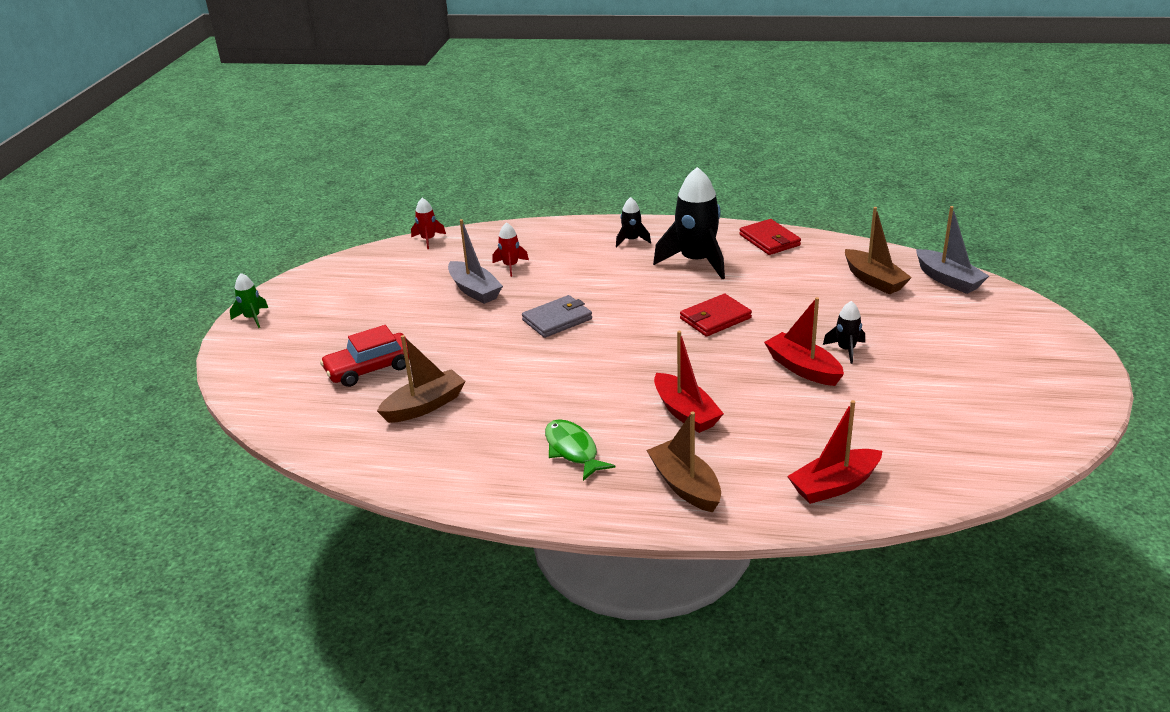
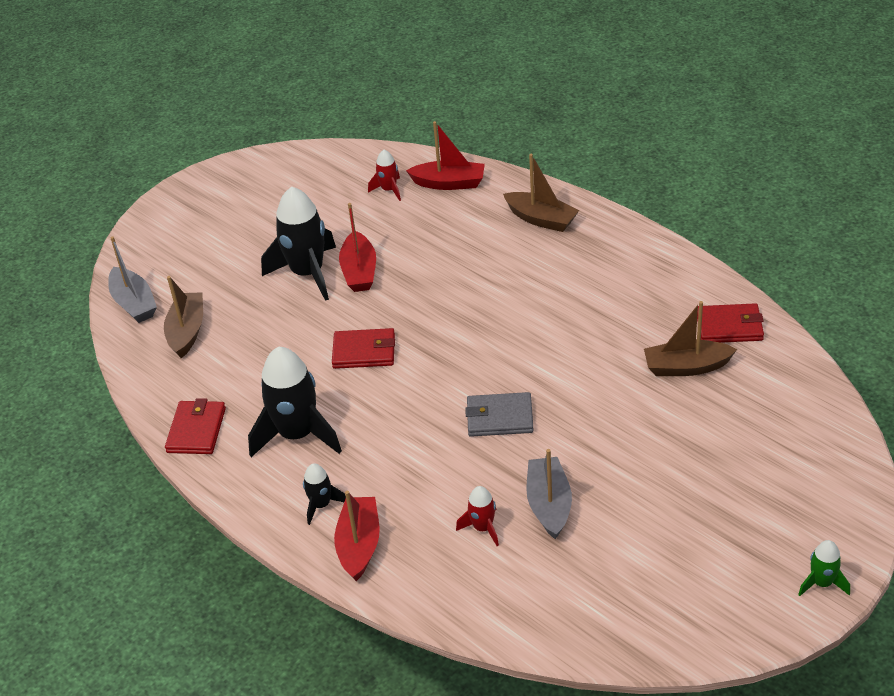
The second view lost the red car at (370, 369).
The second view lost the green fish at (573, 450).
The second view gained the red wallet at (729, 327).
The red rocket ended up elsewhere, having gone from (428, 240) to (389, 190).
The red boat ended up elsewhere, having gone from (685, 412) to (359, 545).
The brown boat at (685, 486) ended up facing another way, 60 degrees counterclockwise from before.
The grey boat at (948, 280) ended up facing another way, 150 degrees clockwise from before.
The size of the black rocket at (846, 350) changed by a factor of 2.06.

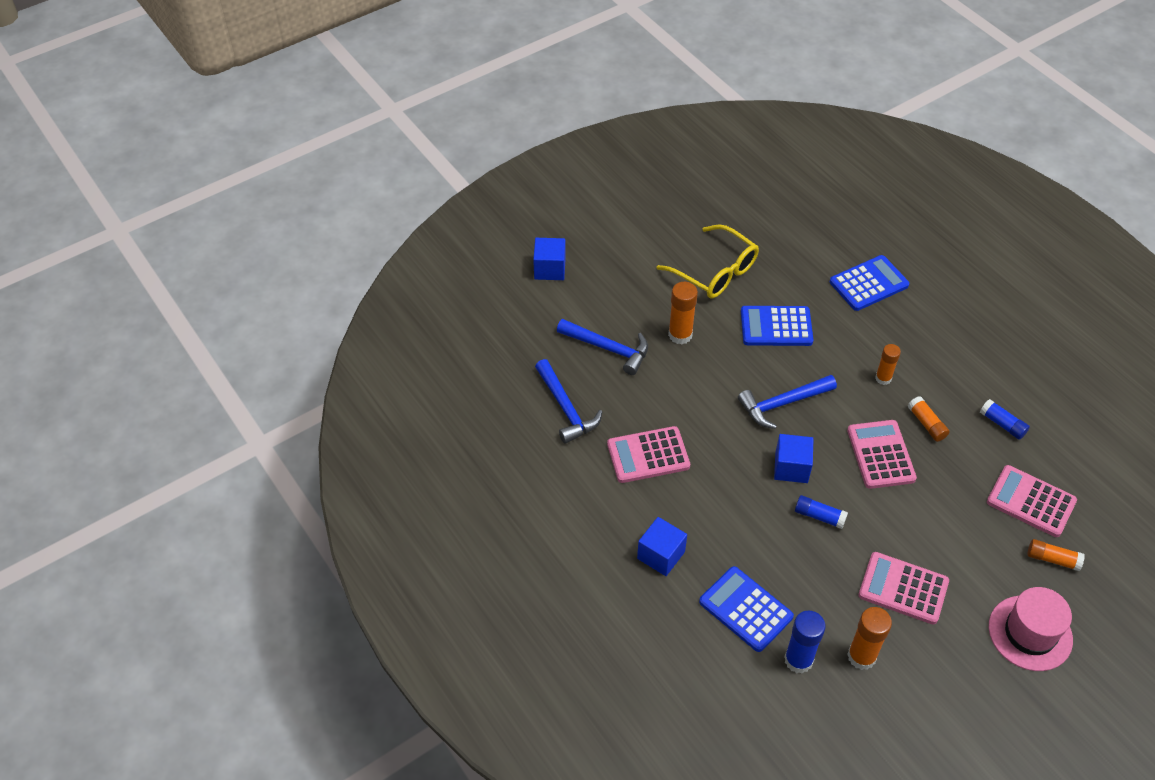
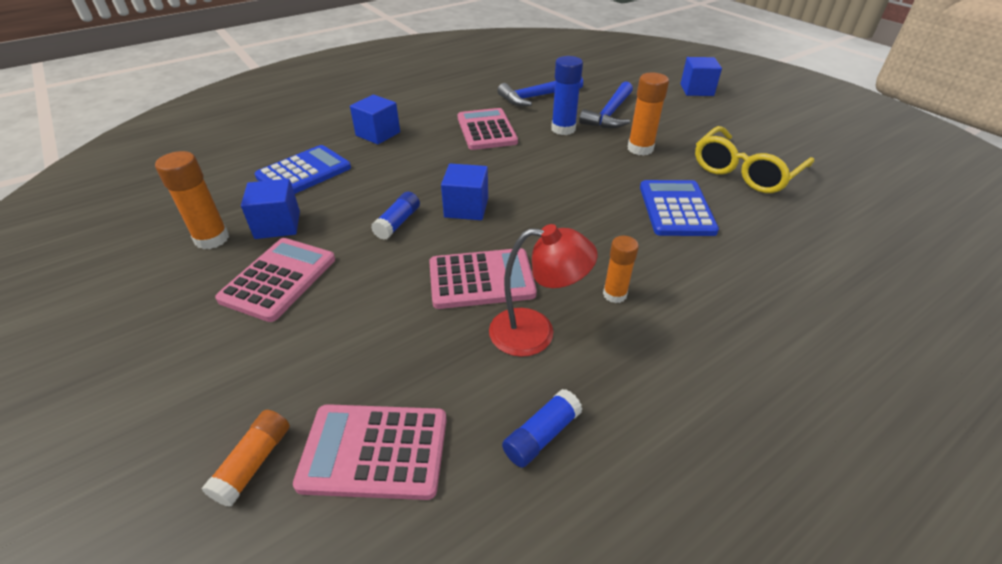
The second view lost the blue hammer at (782, 404).
The second view lost the blue calculator at (869, 284).
The second view lost the pink hat at (1030, 633).
The second view gained the blue cube at (277, 225).
The blue glue stick ended up elsewhere, having gone from (798, 660) to (563, 129).
Where the orange glue stick stood at (926, 424), the red lamp came to stand at (536, 332).
The pink calculator at (1031, 501) ended up facing another way, 120 degrees counterclockwise from before.

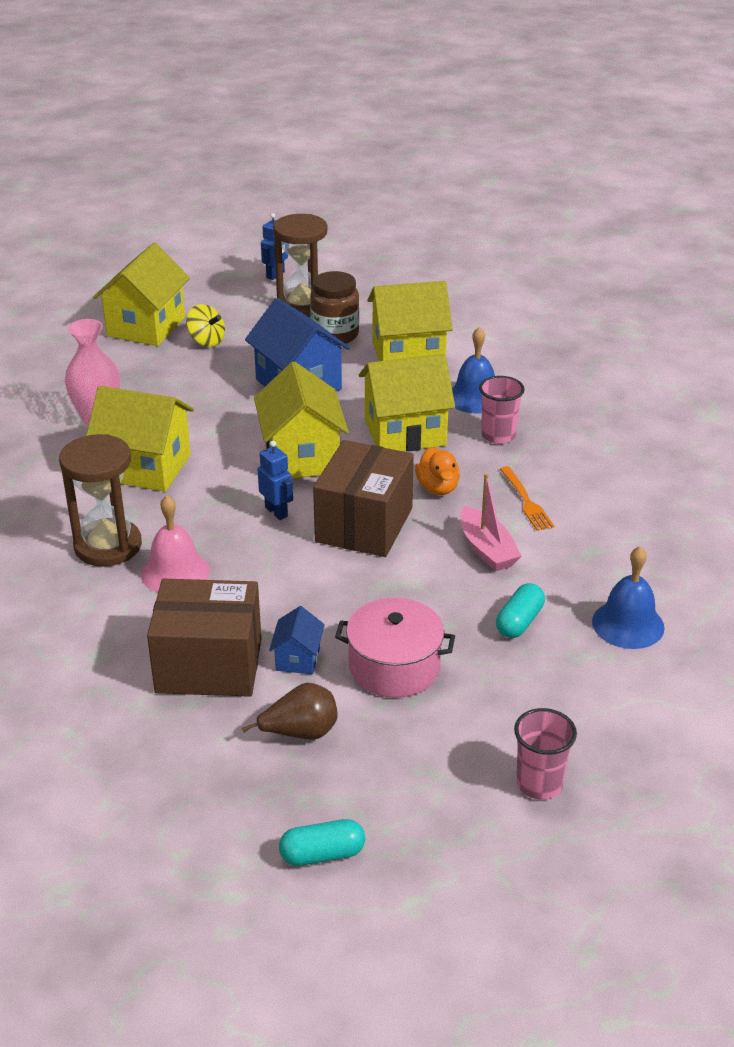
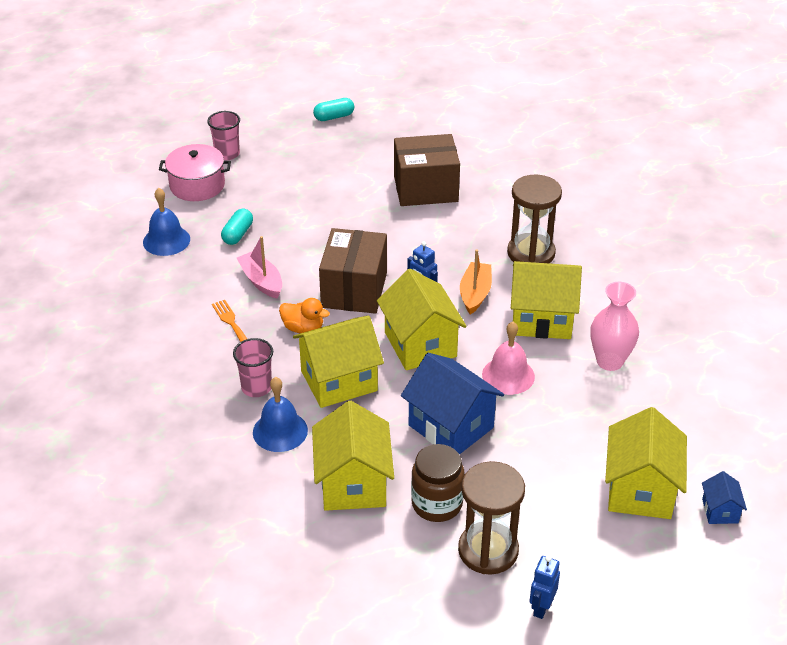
The second view lost the yellow spinning top at (206, 341).
The second view lost the brown pear at (300, 732).
The second view gained the orange boat at (475, 294).
The pink bell ended up elsewhere, having gone from (175, 572) to (508, 375).
The blue house ended up elsewhere, having gone from (298, 658) to (720, 511).
The pink pot ended up elsewhere, having gone from (394, 666) to (197, 185).
The yellow house at (408, 354) ended up facing another way, 75 degrees counterclockwise from before.
The orange duck at (437, 488) ended up facing another way, 135 degrees clockwise from before.

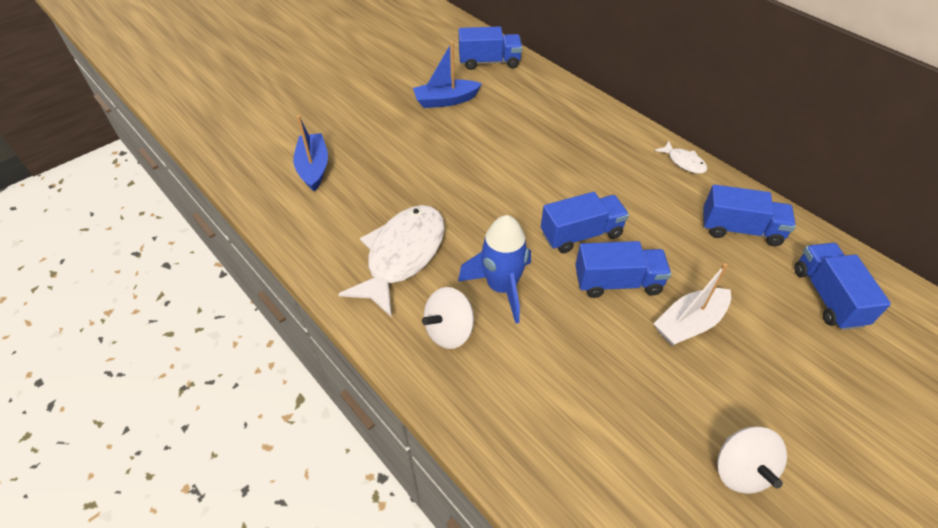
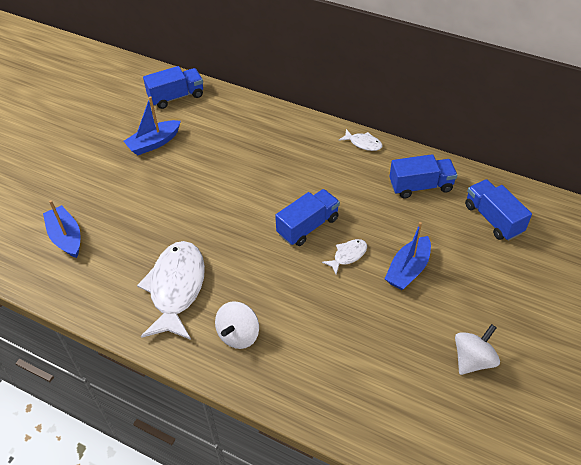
The second view lost the blue rocket at (501, 287).
Where the blue truck stood at (617, 282), the white fish came to stand at (348, 255).
What was the white boat at (689, 323) turned into the blue boat at (408, 270).
The white spinning top at (741, 470) ended up facing another way, 105 degrees counterclockwise from before.

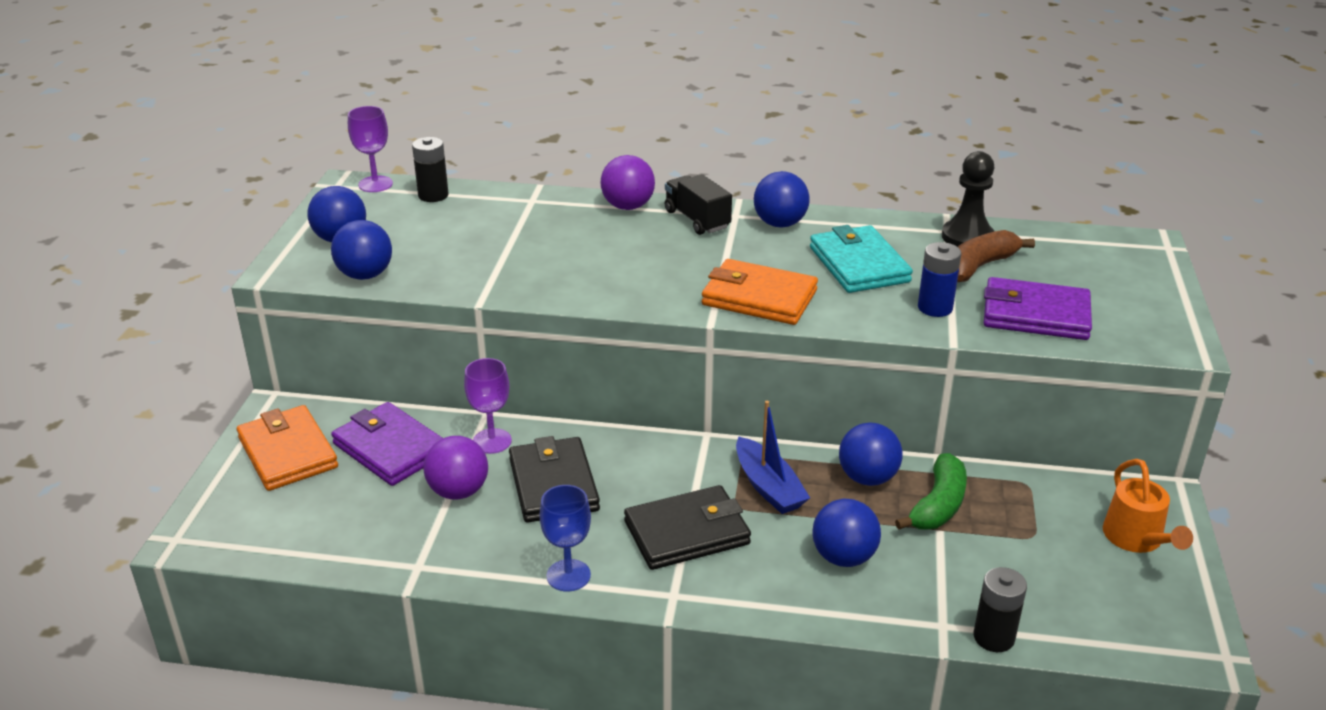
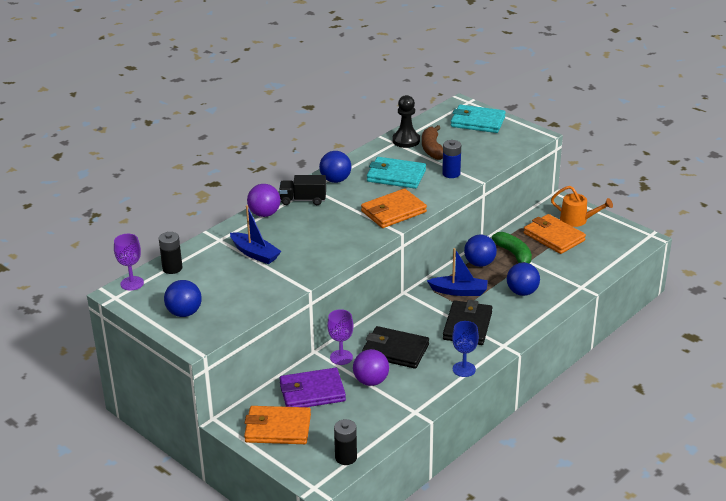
The second view lost the blue ball at (365, 275).
The second view lost the purple wallet at (1035, 315).
The second view gained the blue boat at (255, 254).
The second view gained the turquoise wallet at (477, 122).
The second view gained the orange wallet at (554, 237).
The black battery ended up elsewhere, having gone from (993, 637) to (346, 457).

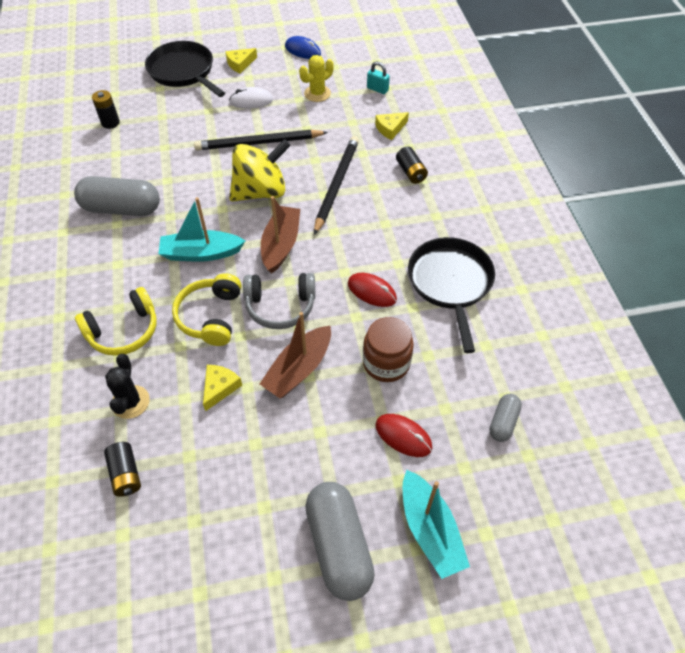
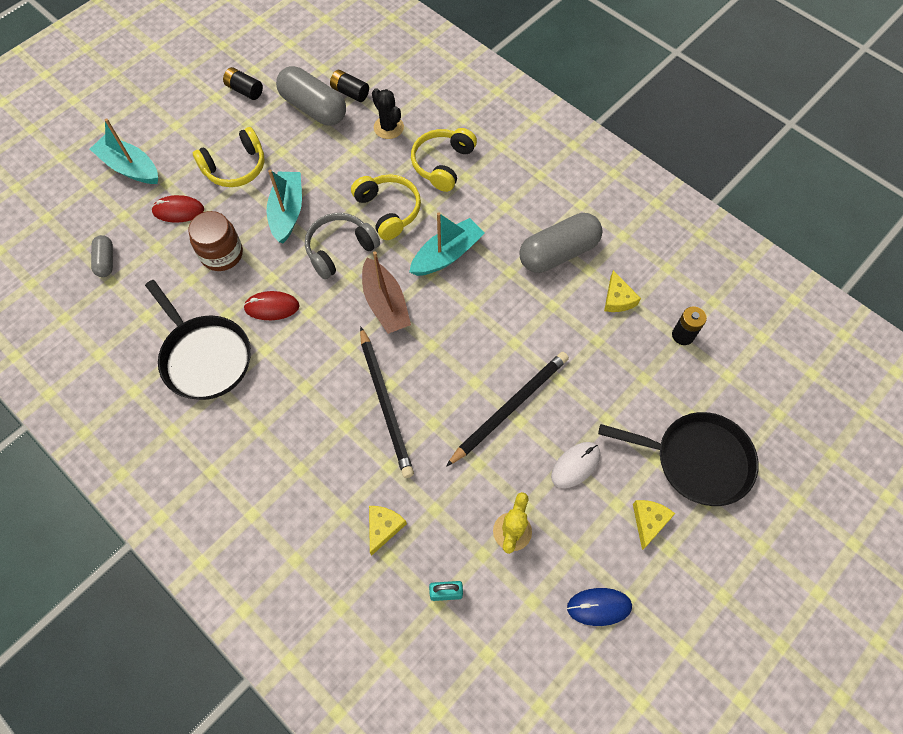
The second view lost the yellow spinning top at (261, 192).
The second view gained the yellow headphones at (235, 167).
The yellow cheese ended up elsewhere, having gone from (220, 387) to (617, 299).
The grey capsule ended up elsewhere, having gone from (339, 546) to (313, 108).
The black battery ended up elsewhere, having gone from (411, 172) to (245, 90).
What was the brown boat at (299, 369) turned into the turquoise boat at (287, 212).

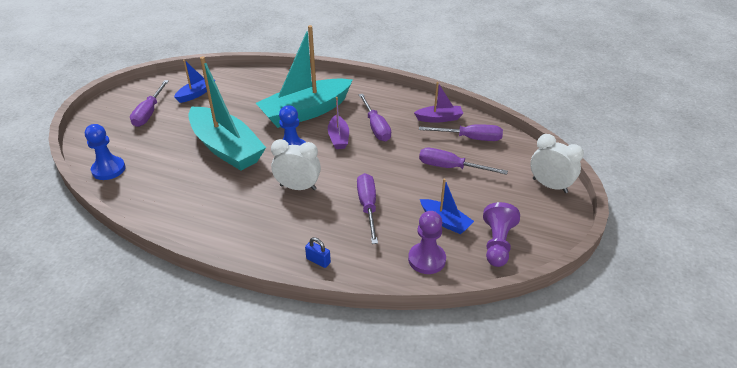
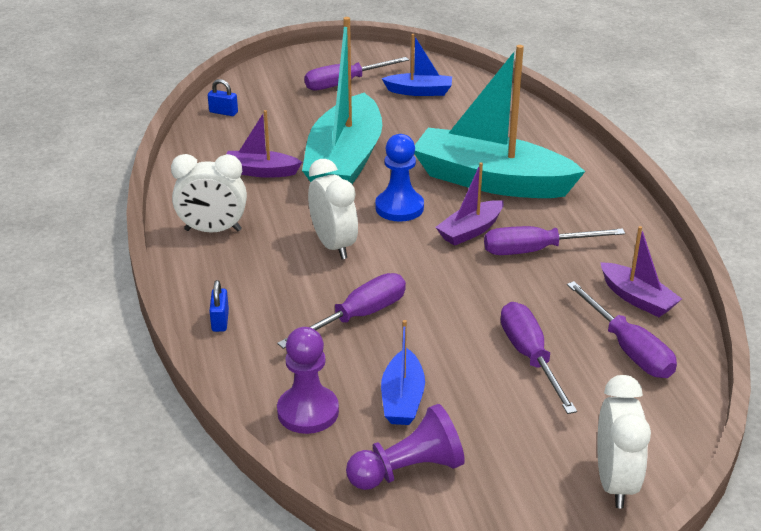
The second view gained the white clock at (213, 230).
The second view gained the purple boat at (261, 171).
Where the blue pawn stood at (108, 169), the blue padlock came to stand at (223, 112).
The purple screwdriver at (376, 127) ended up facing another way, 45 degrees clockwise from before.

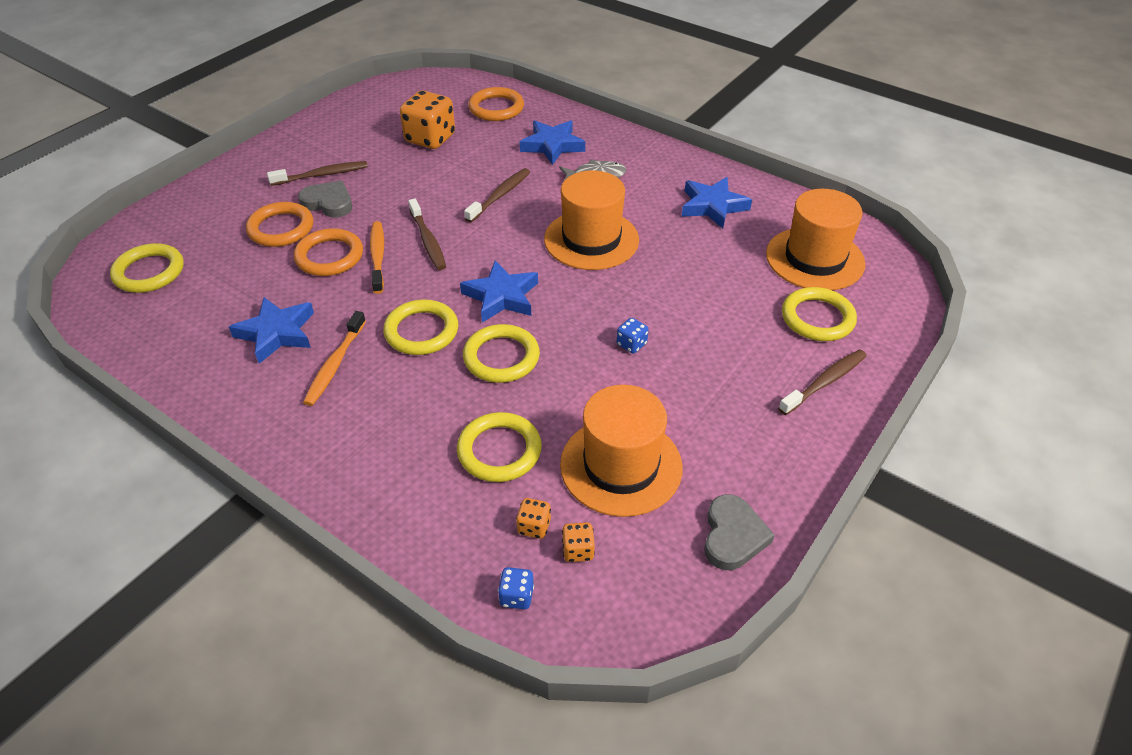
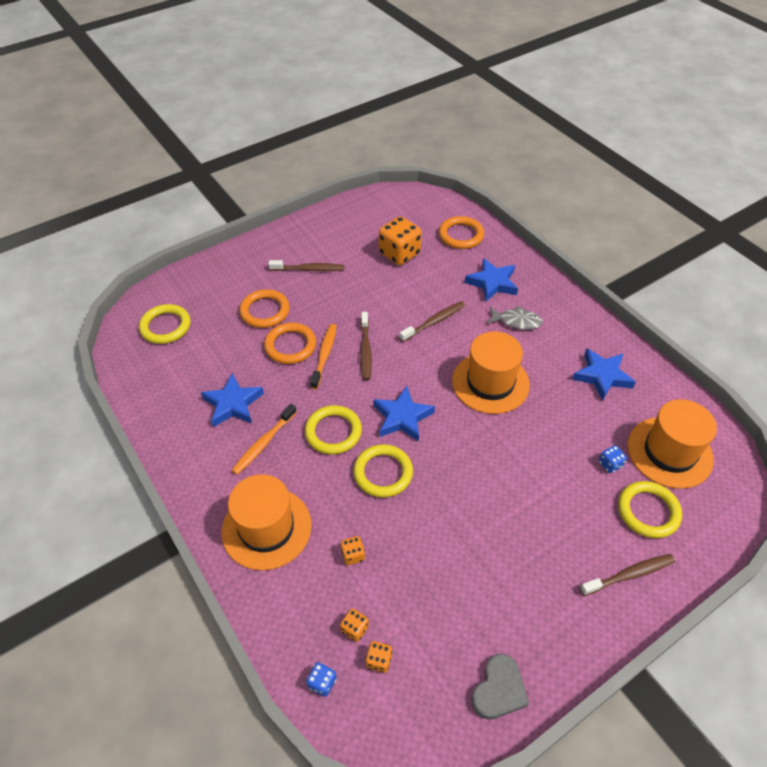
The second view lost the grey heart at (328, 203).
The orange hat ended up elsewhere, having gone from (621, 466) to (266, 528).
The blue dice ended up elsewhere, having gone from (631, 344) to (610, 464).
Where the yellow ring stood at (499, 450), the orange dice came to stand at (353, 555).

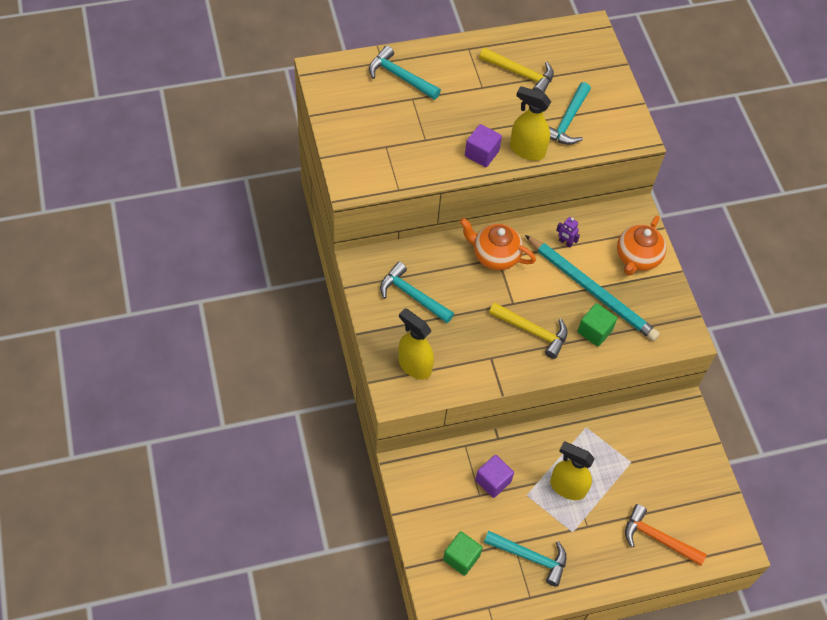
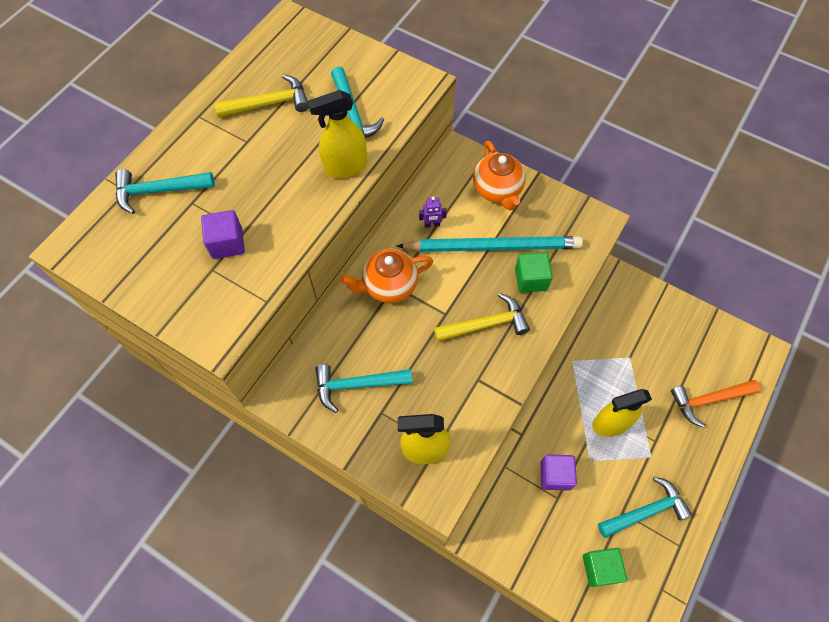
The purple cube ended up elsewhere, having gone from (481, 153) to (227, 243).

